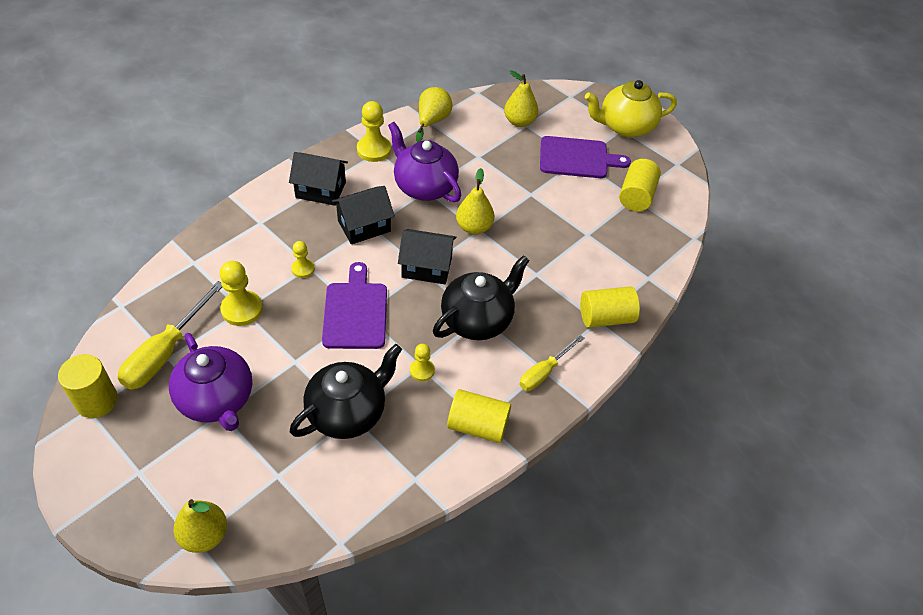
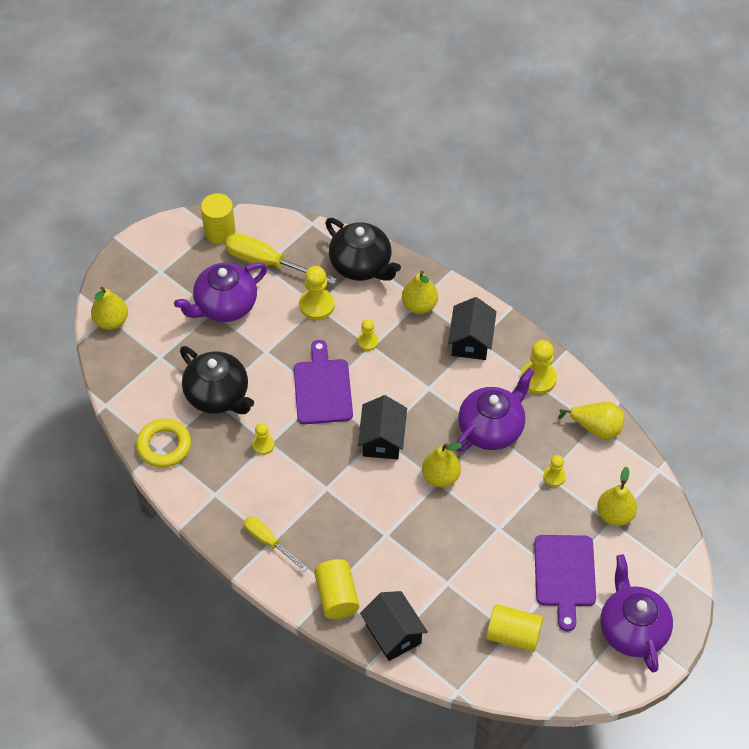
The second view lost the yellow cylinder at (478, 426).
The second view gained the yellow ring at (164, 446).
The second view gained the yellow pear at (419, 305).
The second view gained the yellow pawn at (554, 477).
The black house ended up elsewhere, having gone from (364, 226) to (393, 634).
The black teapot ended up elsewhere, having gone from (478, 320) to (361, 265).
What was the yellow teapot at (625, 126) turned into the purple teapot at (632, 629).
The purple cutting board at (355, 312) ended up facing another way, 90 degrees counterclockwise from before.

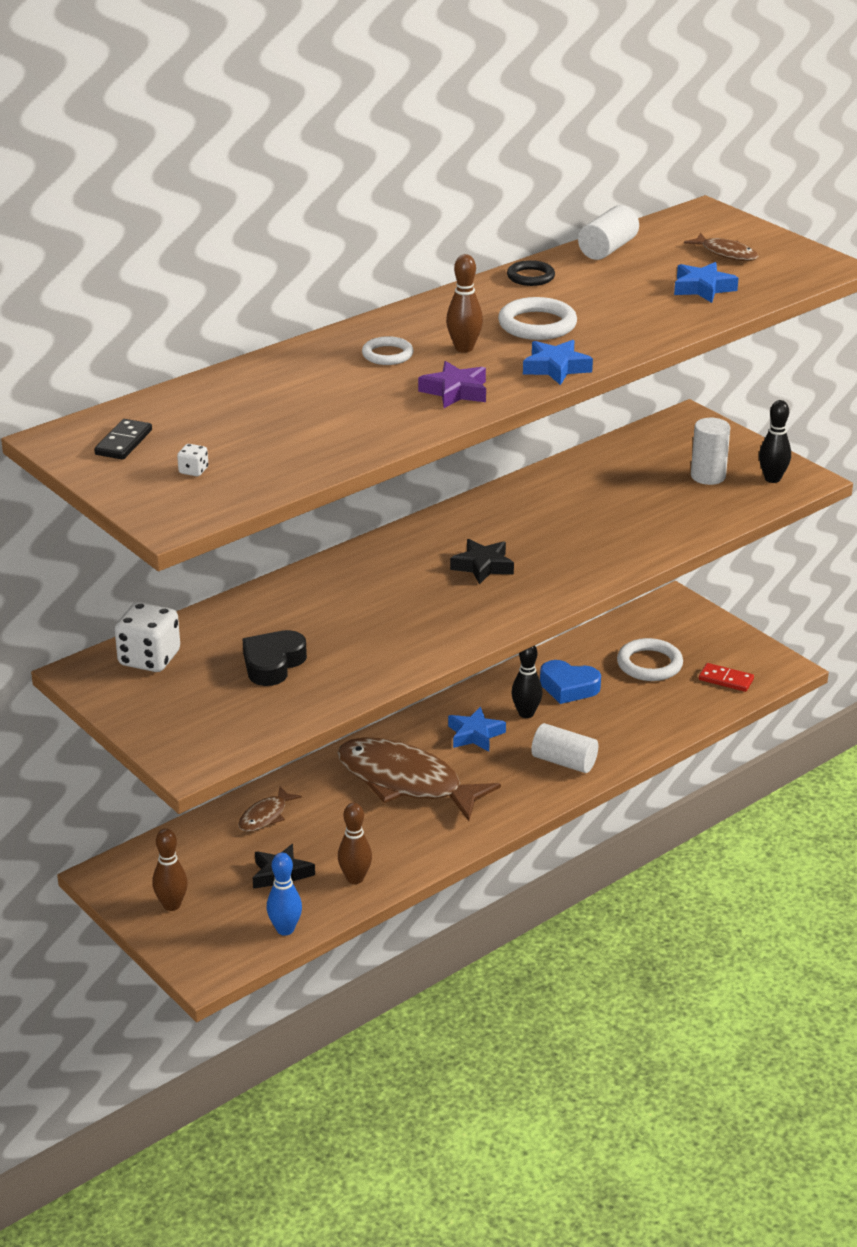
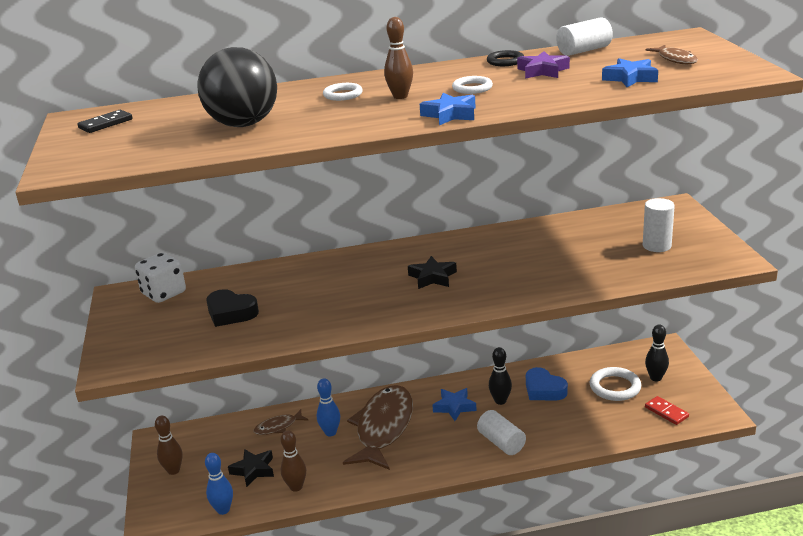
The second view lost the white dice at (193, 471).
The second view gained the black ball at (243, 124).
The second view gained the blue bowling pin at (330, 432).
The purple star ended up elsewhere, having gone from (455, 391) to (542, 71).
The black bowling pin ended up elsewhere, having gone from (772, 479) to (655, 378).
The black heart at (273, 664) ended up facing another way, 120 degrees counterclockwise from before.
The brown fish at (406, 782) ended up facing another way, 45 degrees clockwise from before.
The size of the white ring at (537, 325) changed by a factor of 0.64.

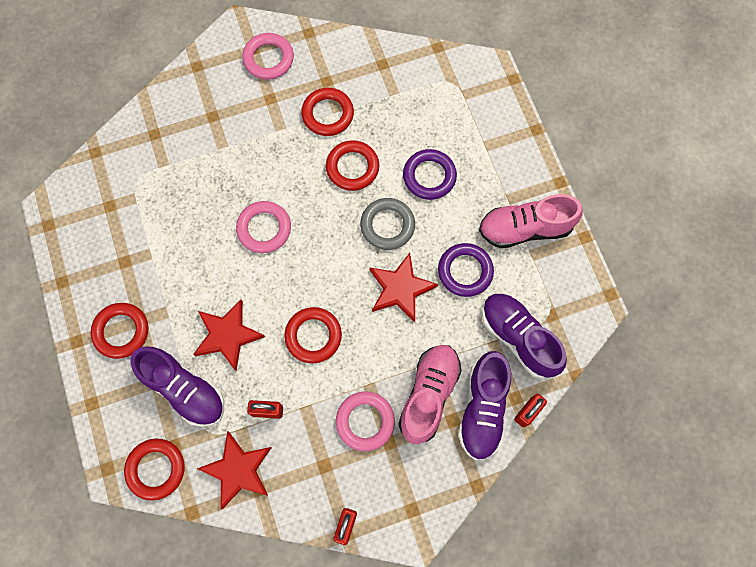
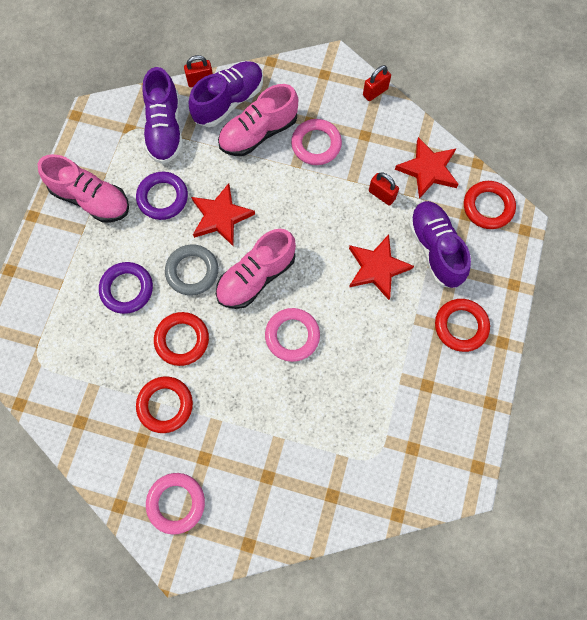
The second view lost the red ring at (313, 336).
The second view gained the pink shoe at (256, 277).

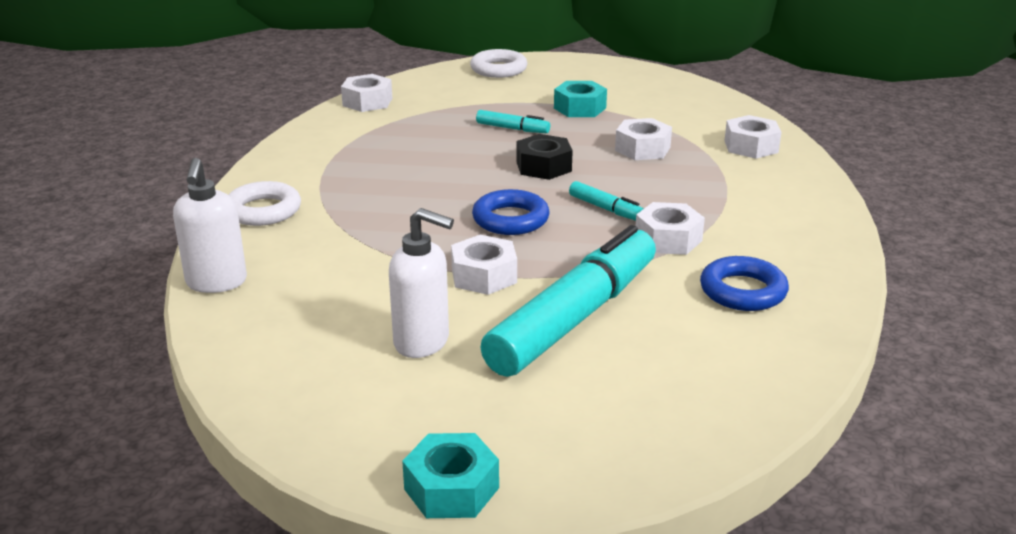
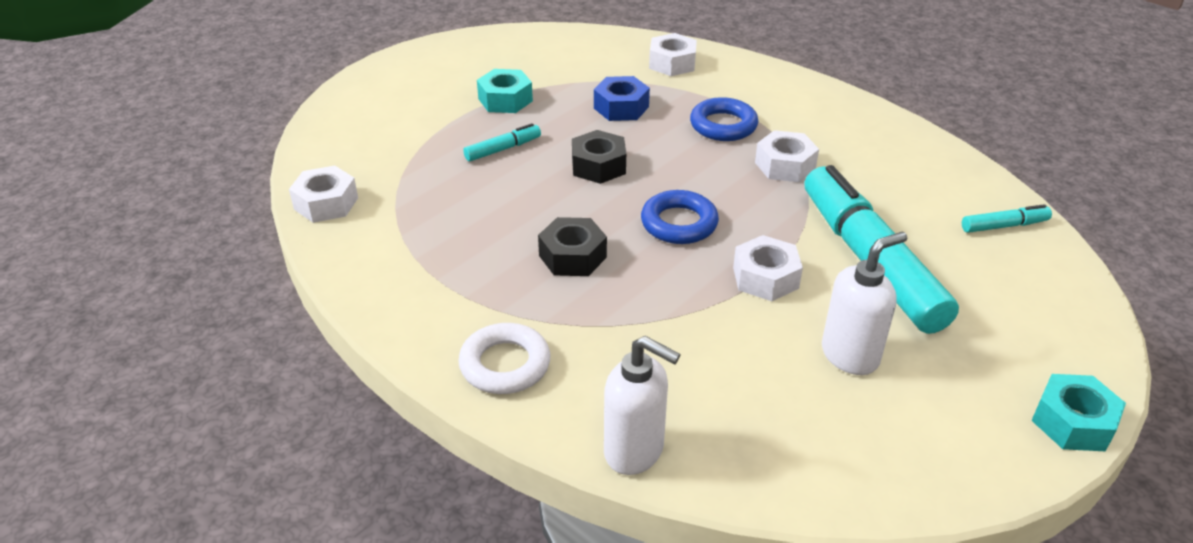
The second view lost the white ring at (498, 69).
The second view gained the black nut at (572, 256).
The turquoise marker ended up elsewhere, having gone from (606, 209) to (1004, 226).
The blue ring ended up elsewhere, having gone from (743, 291) to (723, 125).
What was the white nut at (642, 149) turned into the blue nut at (621, 107).

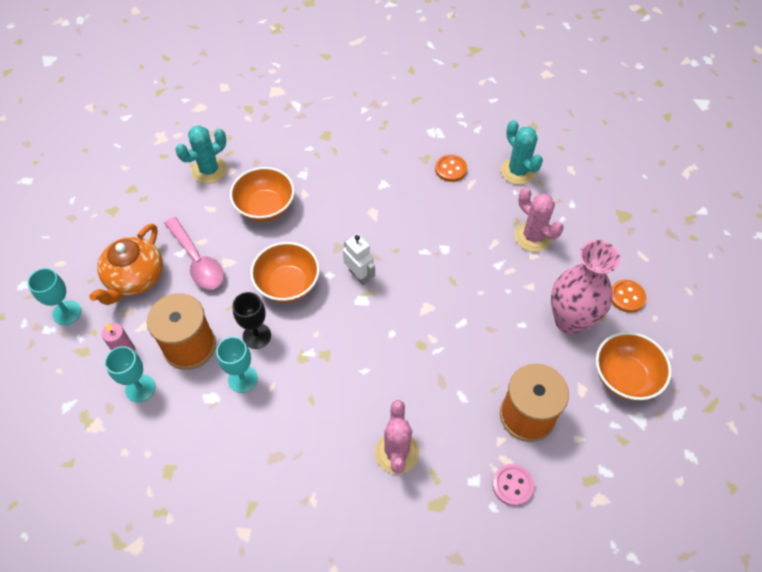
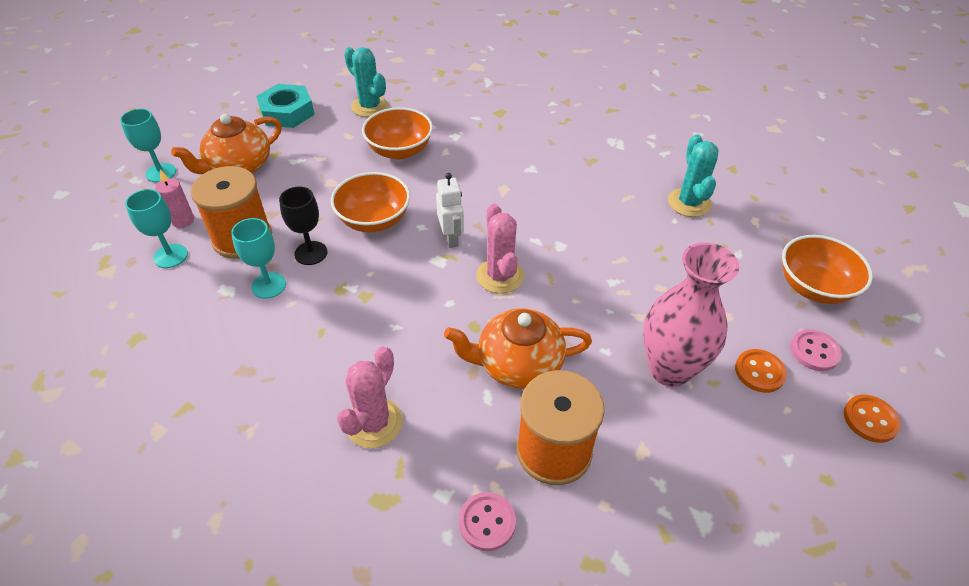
The second view lost the pink spoon at (197, 261).
The second view gained the turquoise nut at (287, 112).
The second view gained the orange teapot at (517, 365).
The second view gained the pink button at (814, 351).
The orange button ended up elsewhere, having gone from (450, 169) to (870, 419).
The pink cactus ended up elsewhere, having gone from (533, 237) to (500, 276).
The orange bowl ended up elsewhere, having gone from (625, 377) to (813, 287).
The turquoise cactus at (209, 170) ended up facing another way, 60 degrees clockwise from before.

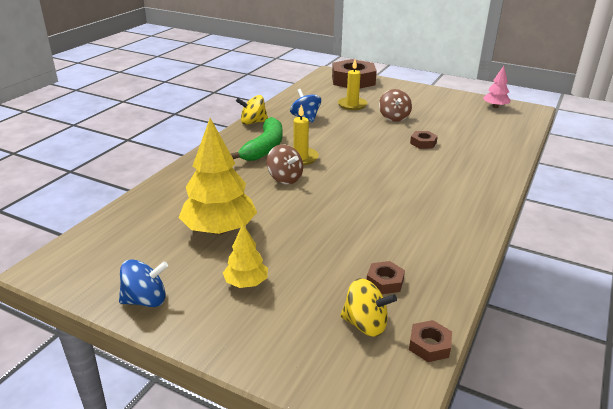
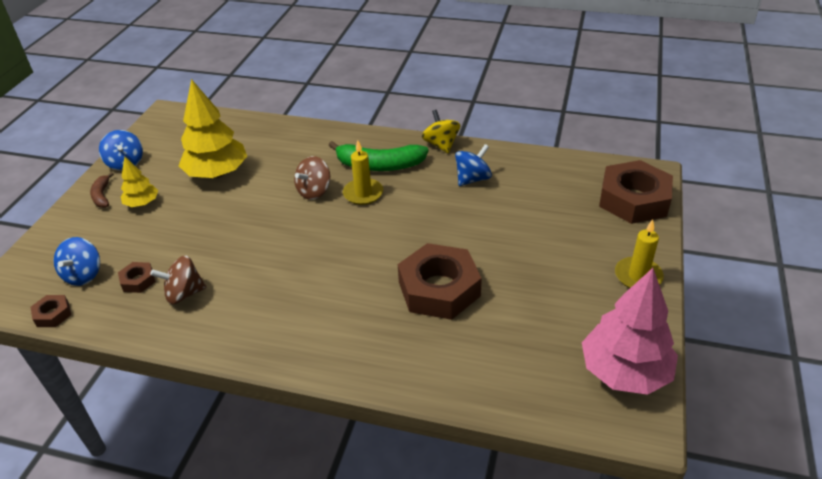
The second view gained the brown banana at (102, 195).
The yellow candle ended up elsewhere, having gone from (352, 105) to (638, 276).
The brown spinning top ended up elsewhere, having gone from (394, 117) to (184, 293).
What was the yellow spinning top at (365, 324) turned into the blue spinning top at (84, 275).
The size of the brown nut at (423, 143) changed by a factor of 2.25.
The size of the pink tree at (495, 107) changed by a factor of 1.91.

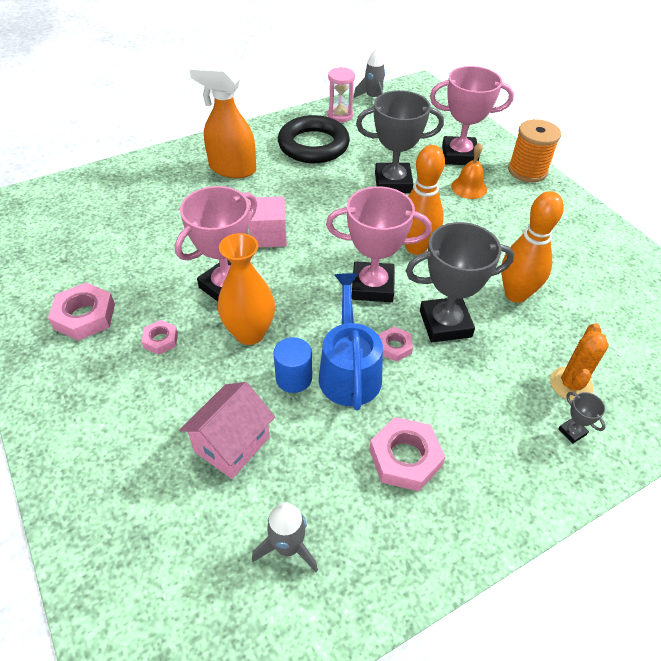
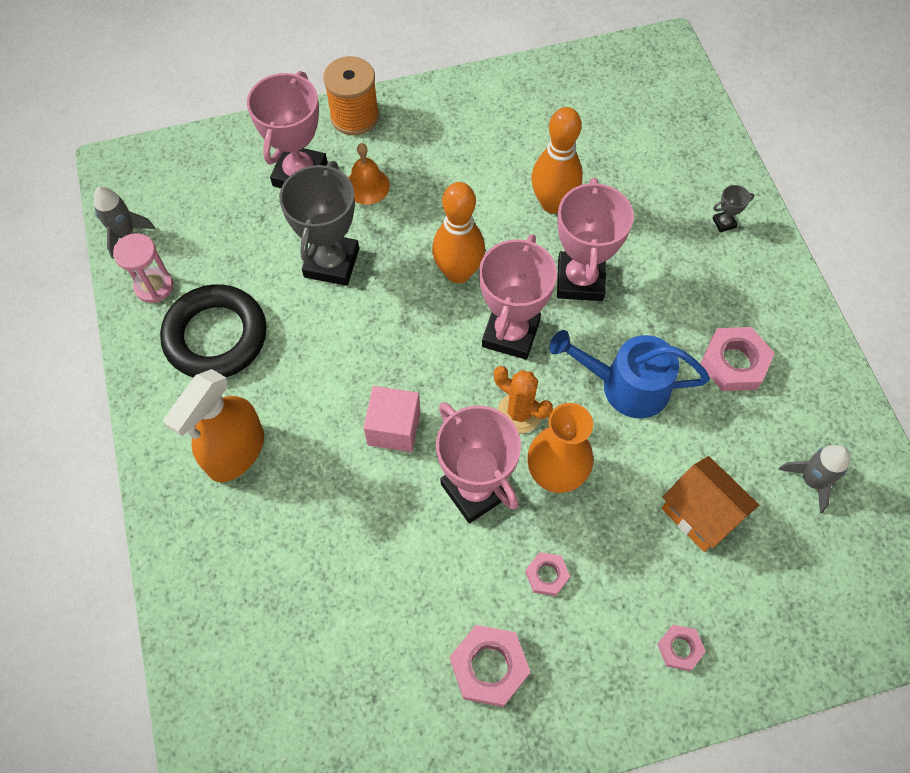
The second view lost the blue cylinder at (294, 378).
The pink nut ended up elsewhere, having gone from (394, 346) to (679, 648).
The orange cactus ended up elsewhere, having gone from (571, 384) to (519, 413).
What was the pink house at (232, 444) turned into the orange house at (700, 513).
What was the grey trophy at (445, 324) turned into the pink trophy at (580, 280).

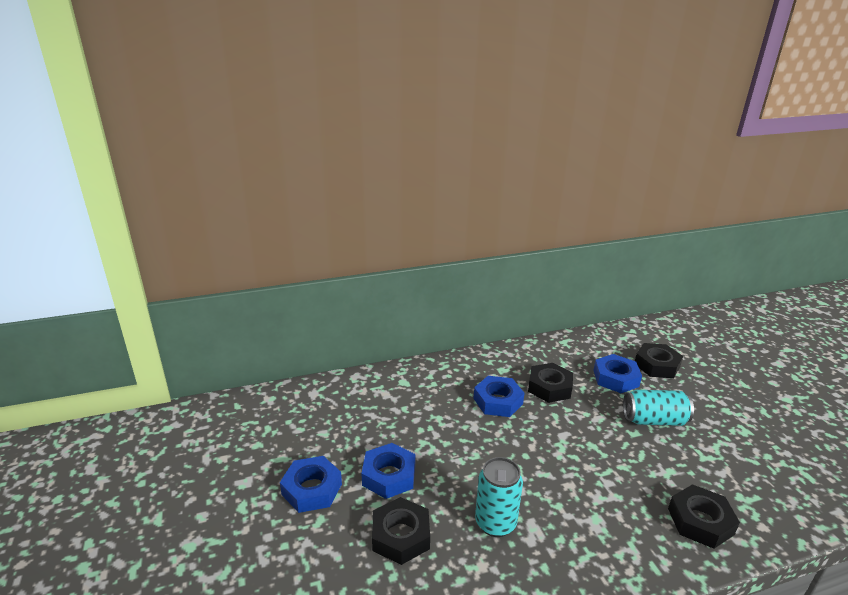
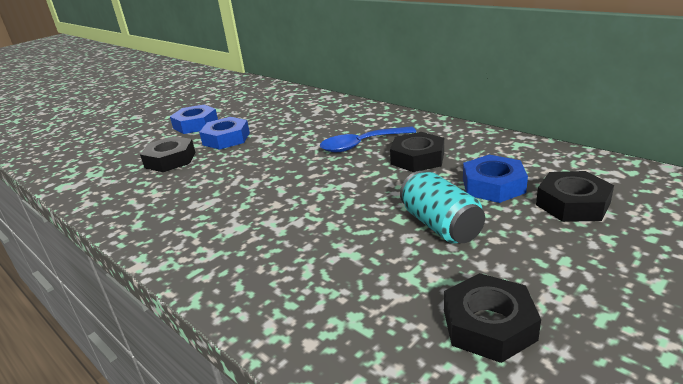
The second view lost the turquoise can at (495, 523).
The black nut ended up elsewhere, having gone from (700, 521) to (488, 325).
Where the blue nut stood at (498, 401), the blue spoon came to stand at (361, 145).

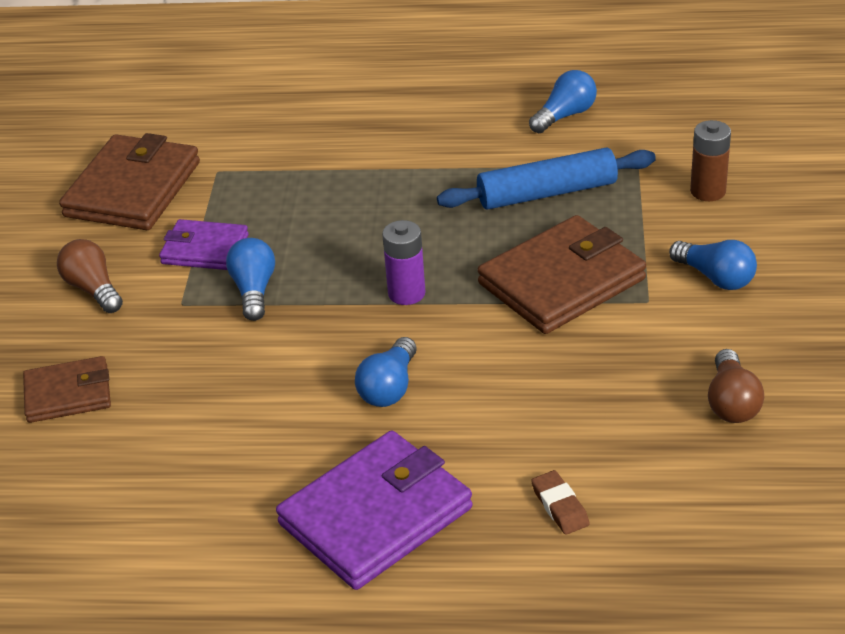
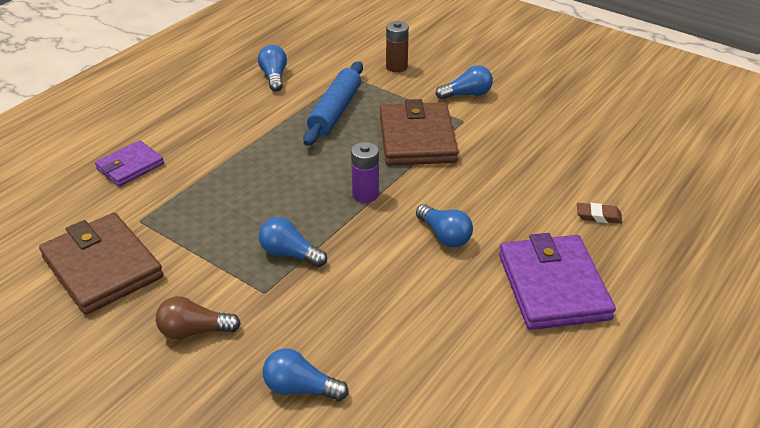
The second view lost the brown light bulb at (731, 402).
The purple wallet ended up elsewhere, having gone from (205, 249) to (130, 166).
Where the brown wallet stood at (68, 394), the blue light bulb came to stand at (300, 388).

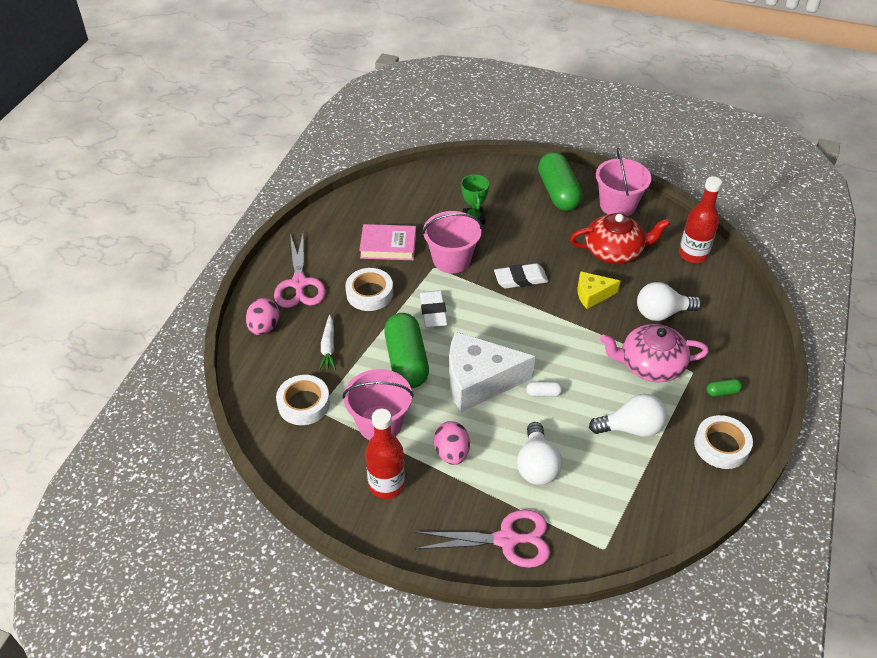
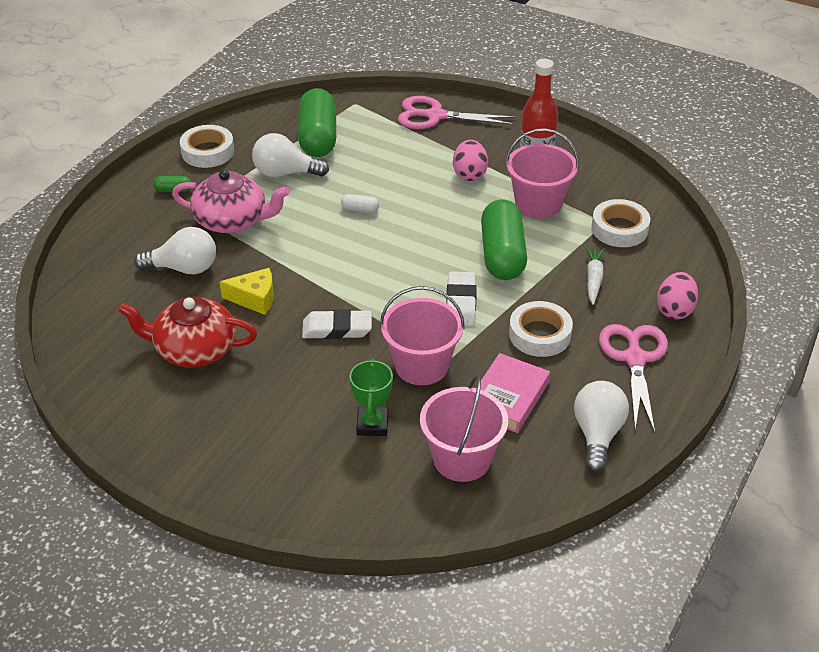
The second view lost the white cheese at (479, 381).
The second view lost the red bottle at (693, 254).
The white light bulb ended up elsewhere, having gone from (536, 465) to (597, 435).
The green capsule ended up elsewhere, having gone from (558, 192) to (318, 137).
The pink bucket ended up elsewhere, having gone from (617, 205) to (462, 459).
The pink book at (388, 246) ended up facing another way, 75 degrees counterclockwise from before.

